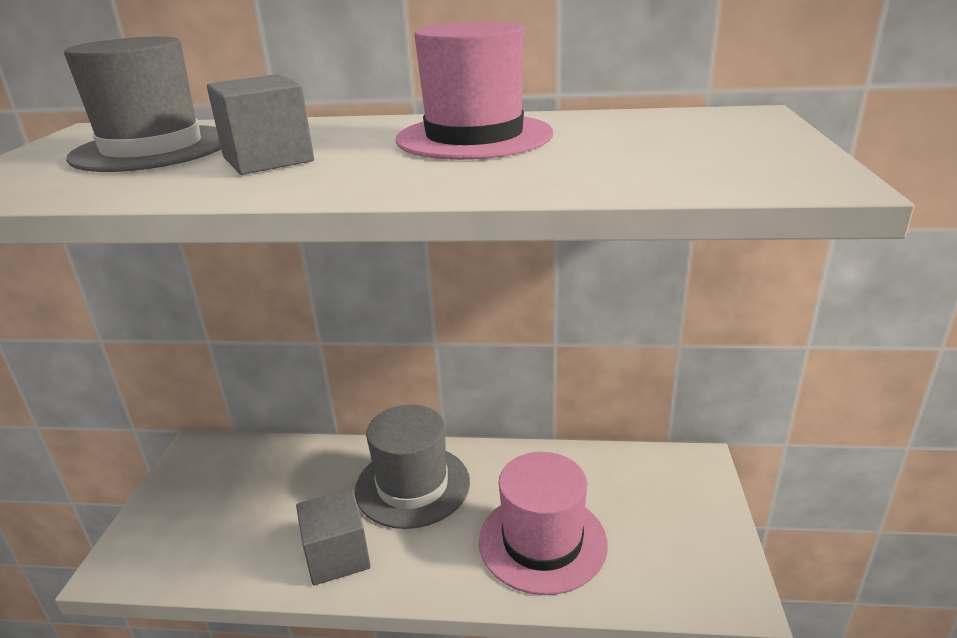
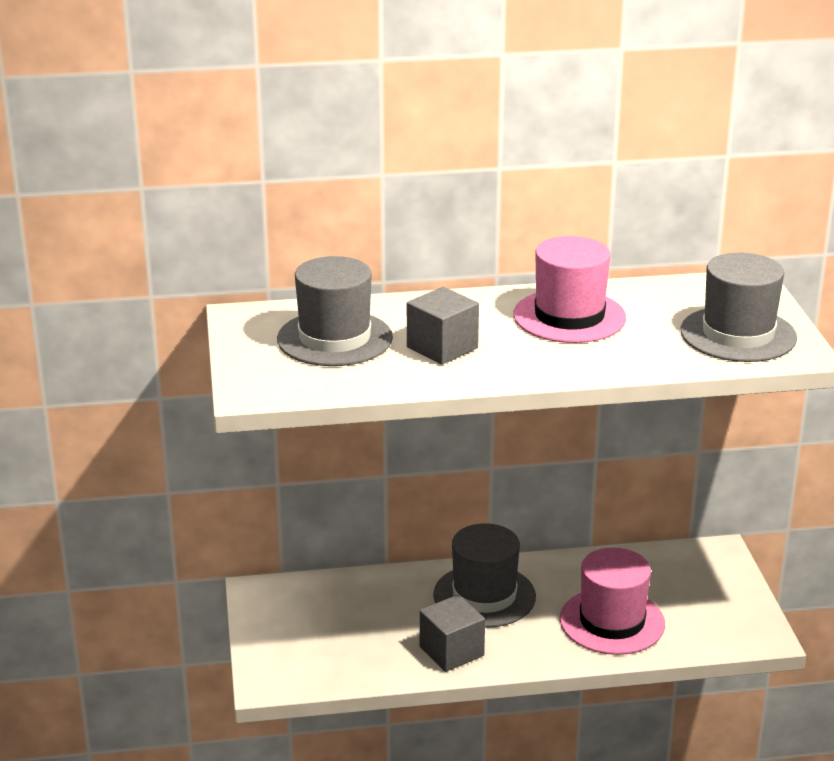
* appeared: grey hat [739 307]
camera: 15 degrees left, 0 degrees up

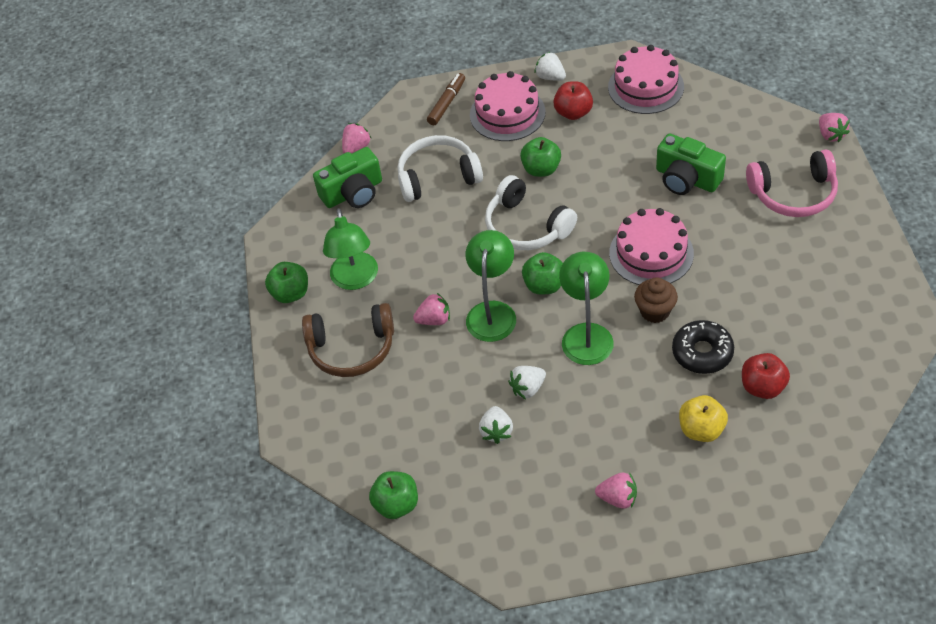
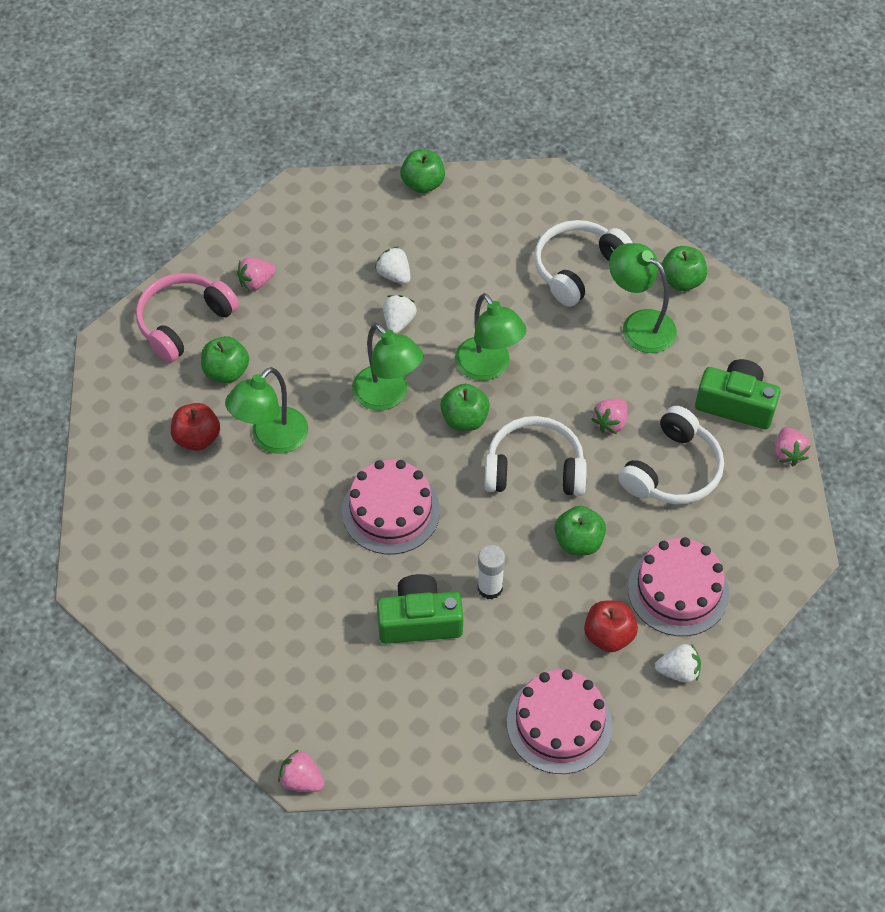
* missing: brown marker [446 99]
* missing: brown cupcake [656 300]
* appeared: white glue stick [491 572]
* relocated: pink strawberry [431 309] to [609 416]
* relocated: pink headphones [792 183] to [187 318]
* exchanged: black donut [703 347] to green lamp [266 410]
* colour: brown headphones [348 340] to white headphones [583 263]
* colour: yellow apple [703 418] to green apple [225 359]
* spun: green camera [347 177] = [738 394] 90 degrees clockwise
camera: 135 degrees right, 5 degrees up

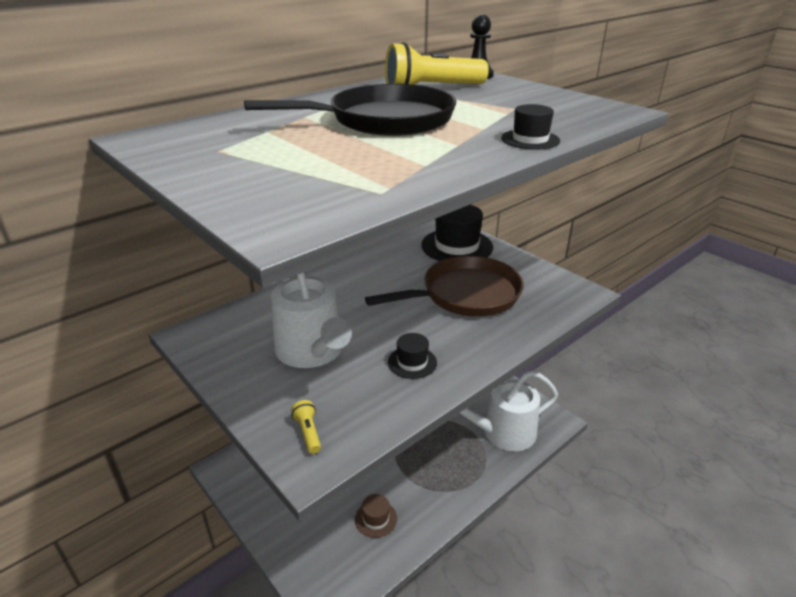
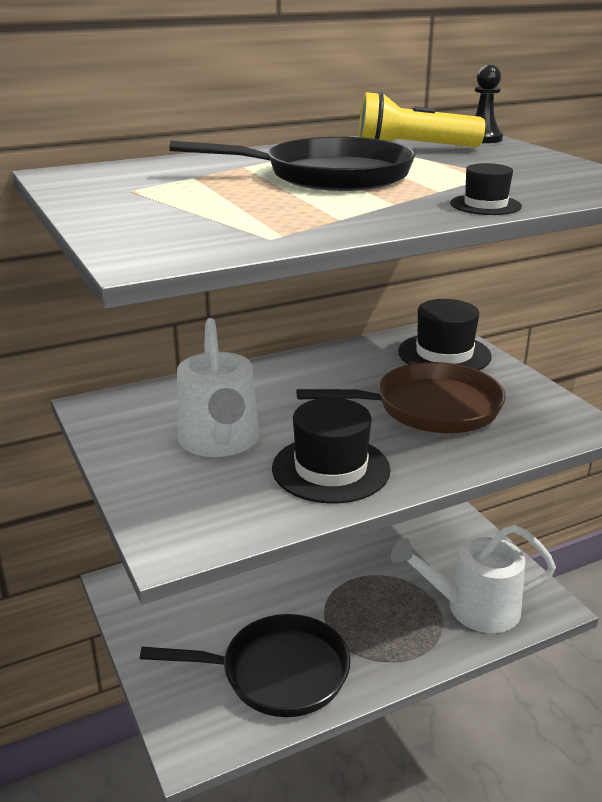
* missing: yellow flashlight [306 427]
* exchanged: brown hat [376 516] to black pan [245 665]
* size: black hat [412 356] = [331 451] x1.95
camera: 15 degrees right, 5 degrees down

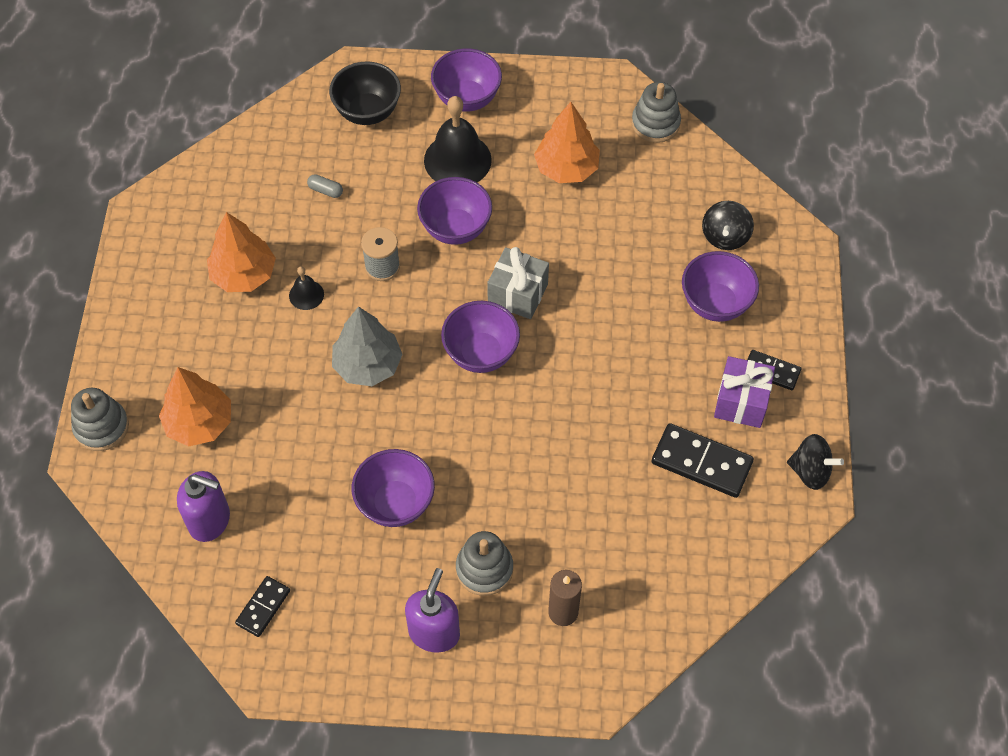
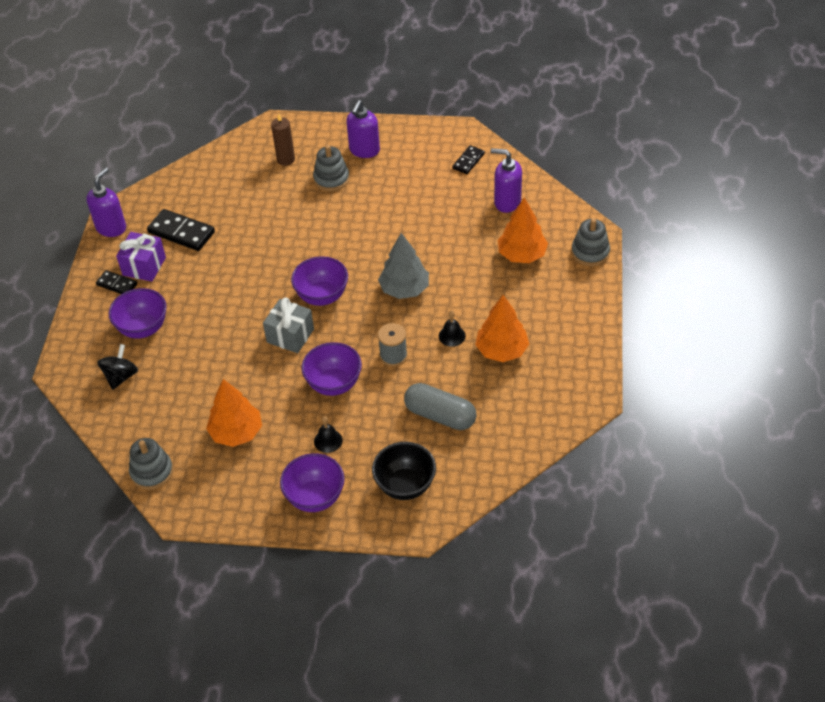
* missing: purple bowl [393 488]
* exchanged: black spinning top [815 462] to purple soap dispenser [106 202]
* size: grey capsule [325 186] = [440 406] x2.39
* size: black bell [458 139] = [328 434] x0.49
camera: 175 degrees left, 10 degrees down

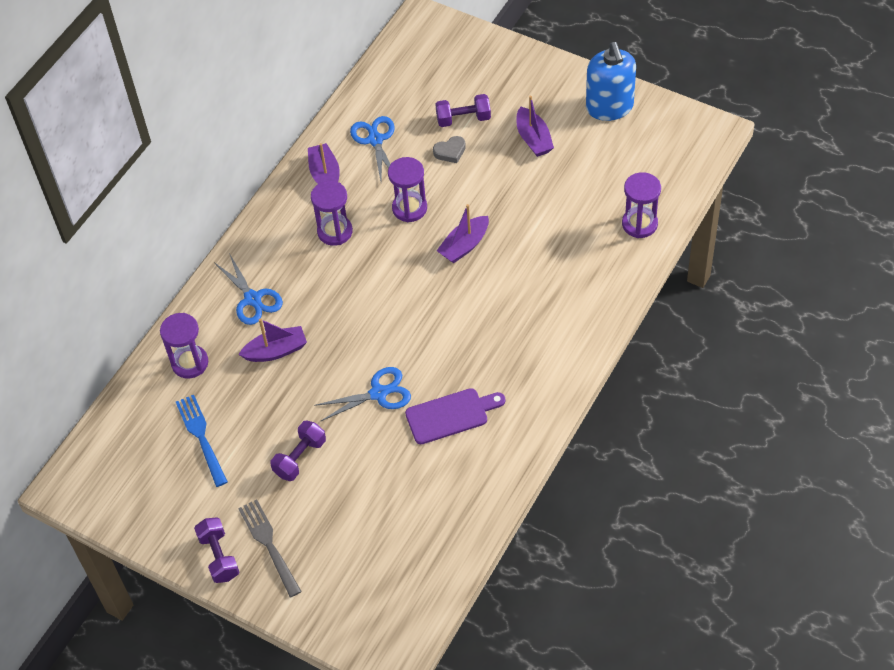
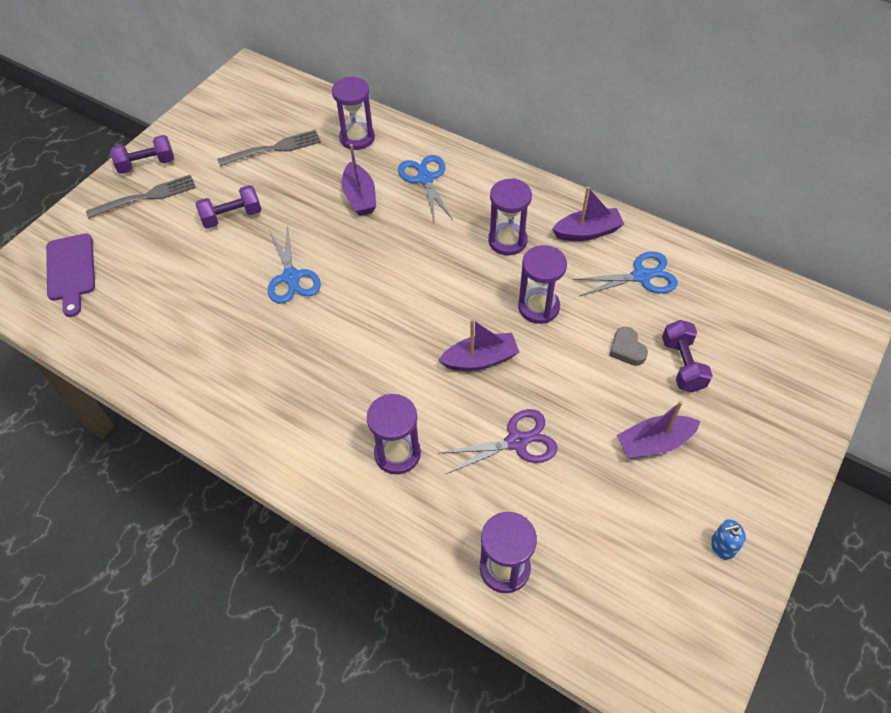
* appeared: purple hourglass [394 434]
* appeared: purple scissors [499 441]
* relocated: purple cutting board [455 416] to [70 275]
* colour: blue fork [202 441] to grey fork [269 148]
* spun: blue scissors [248 289] = [425 188] 105 degrees clockwise
* spun: purple dumbbell [298 451] = [228 207] 60 degrees counterclockwise
* spun: purple boat [463 233] = [478 345] 120 degrees clockwise
* size: blue soap dispenser [611 81] = [728 539] x0.41
camera: 90 degrees right, 0 degrees up

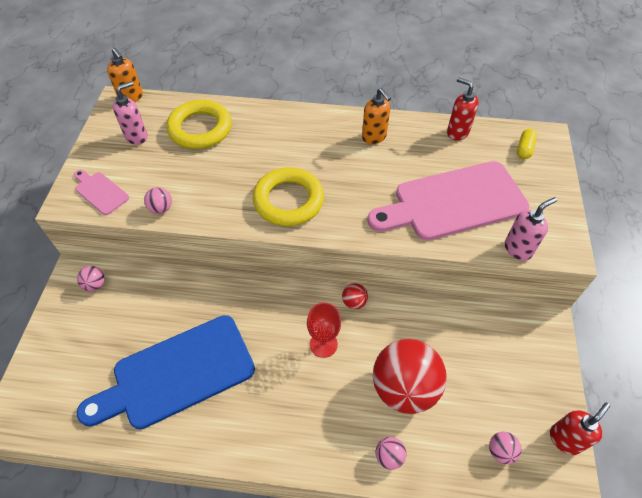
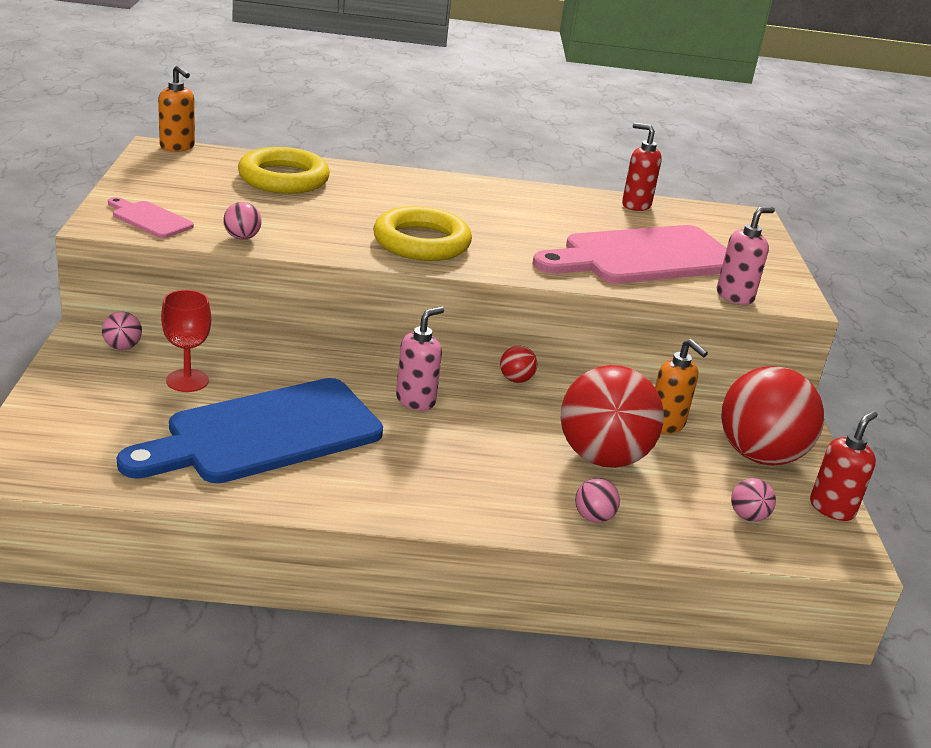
* missing: yellow capsule [527 144]
* appeared: red ball [772 416]
* relocated: pink soap dispenser [130 113] to [420 359]
* relocated: red goblet [324 330] to [186 341]
* relocated: orange soap dispenser [376 116] to [681 386]
camera: 10 degrees left, 25 degrees down

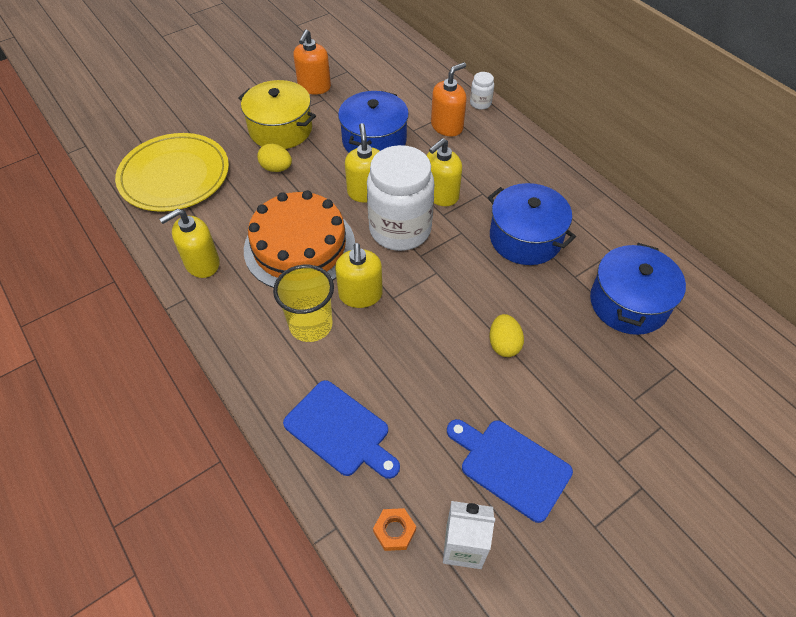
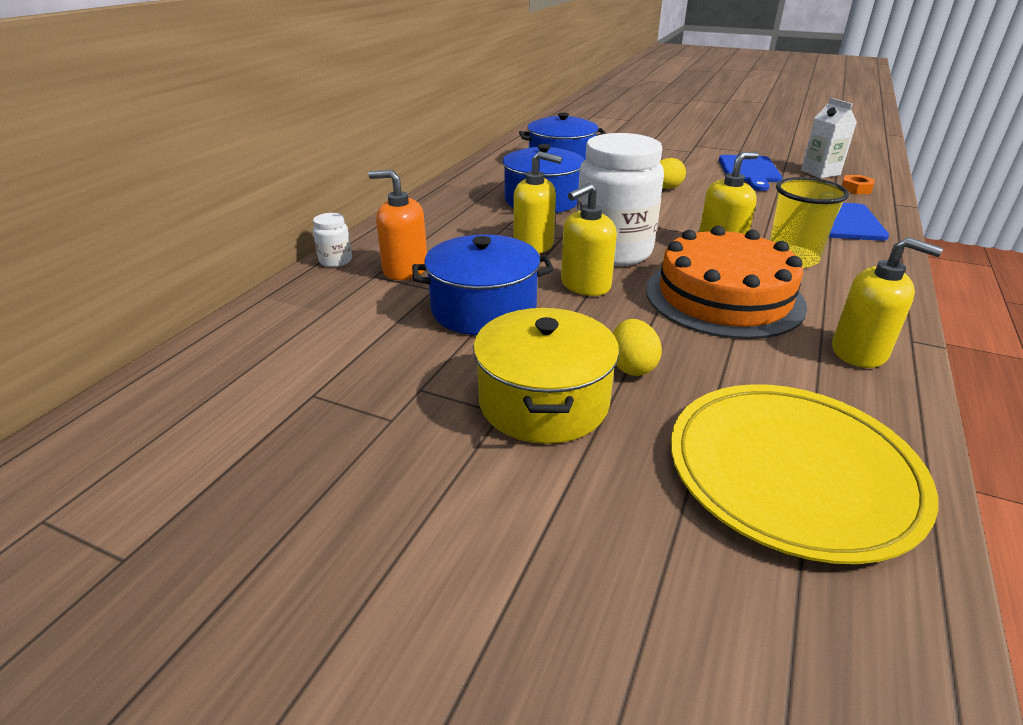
* missing: orange soap dispenser [312 61]
camera: 120 degrees left, 20 degrees down

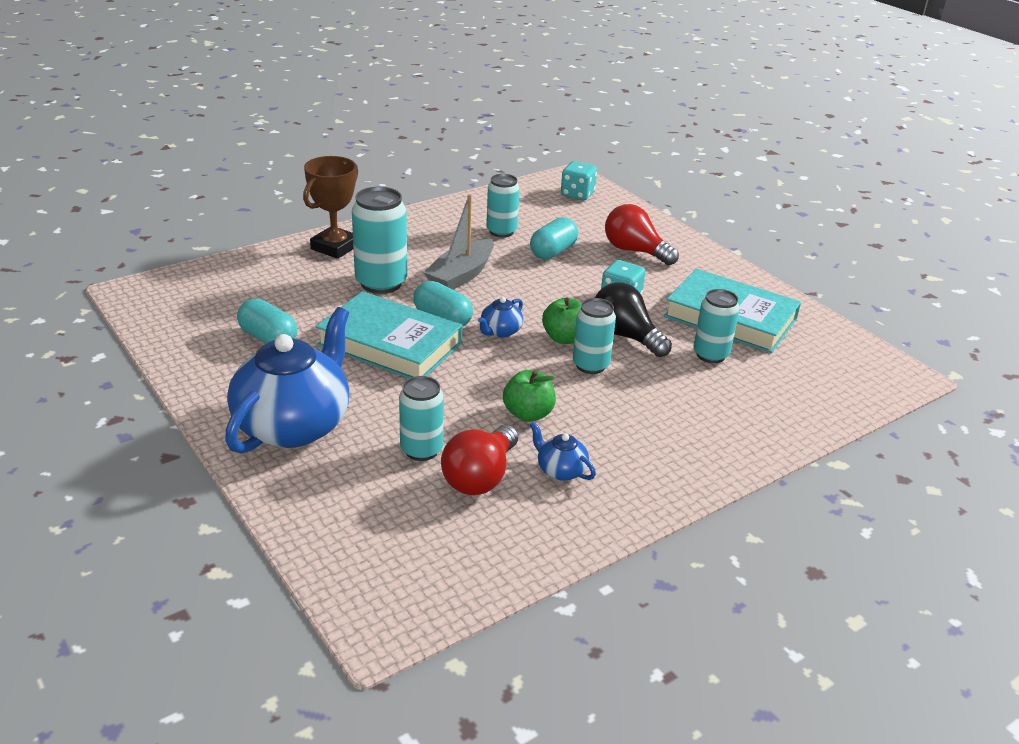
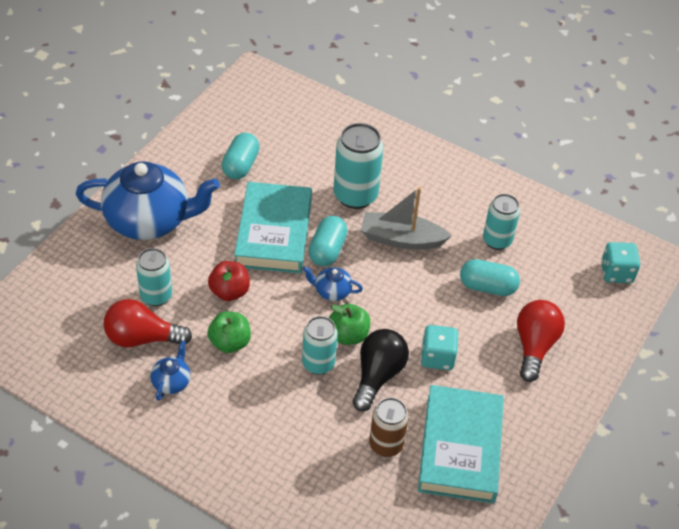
* missing: brown trophy [330 207]
* appeared: red apple [229 281]
* colour: turquoise can [716 326] to brown can [389 427]
camera: 65 degrees right, 15 degrees up

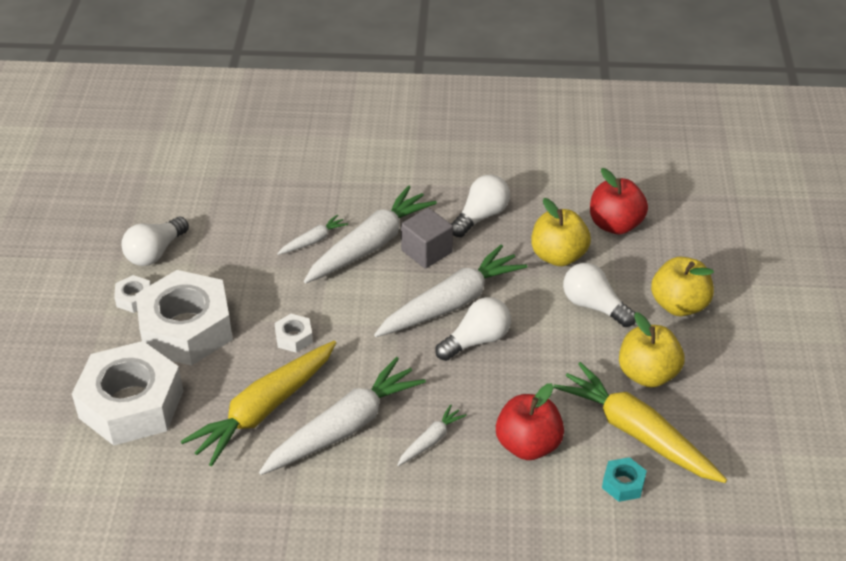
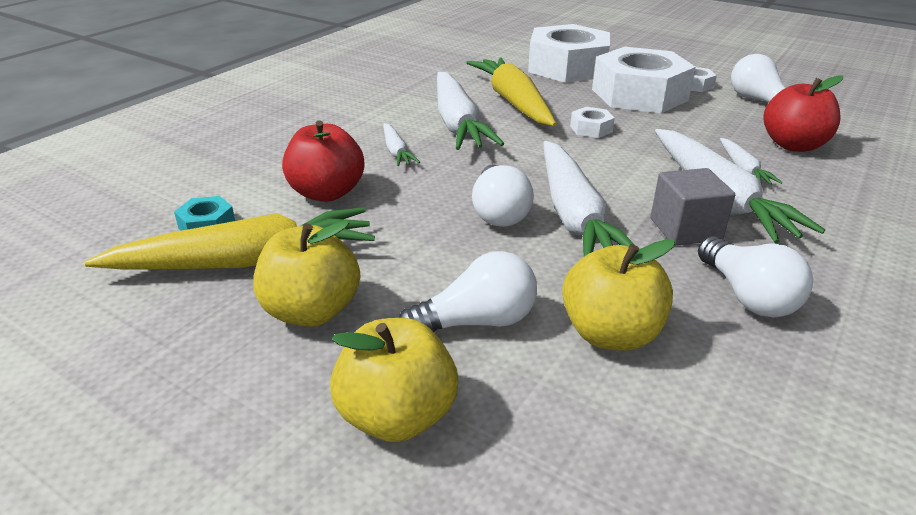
* relocated: red apple [619 201] to [803 113]
camera: 120 degrees right, 10 degrees down

